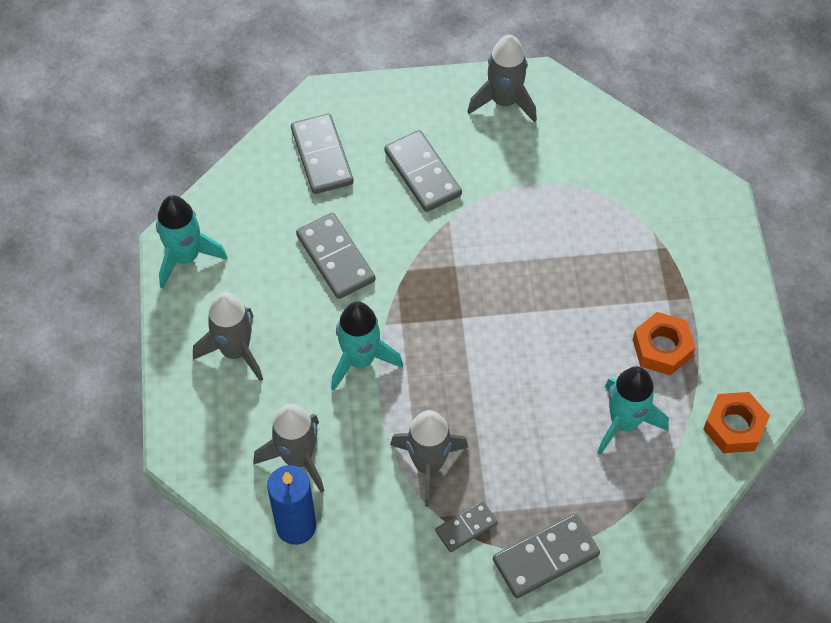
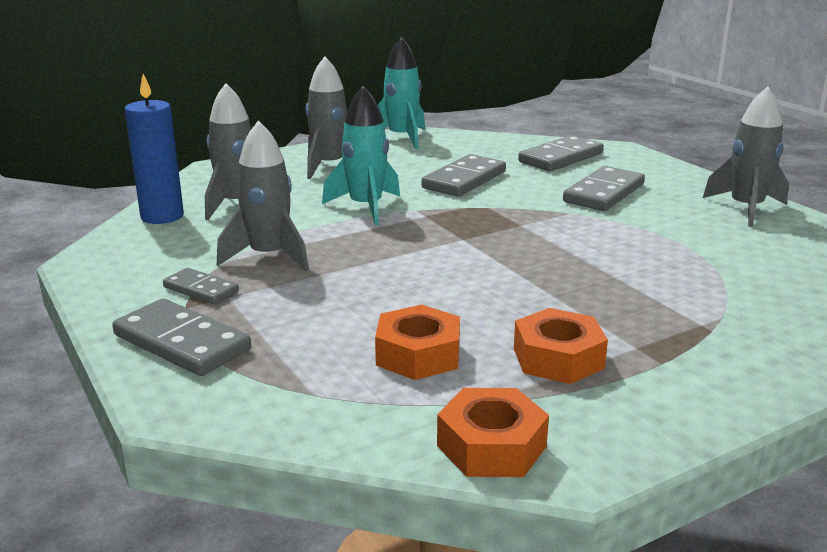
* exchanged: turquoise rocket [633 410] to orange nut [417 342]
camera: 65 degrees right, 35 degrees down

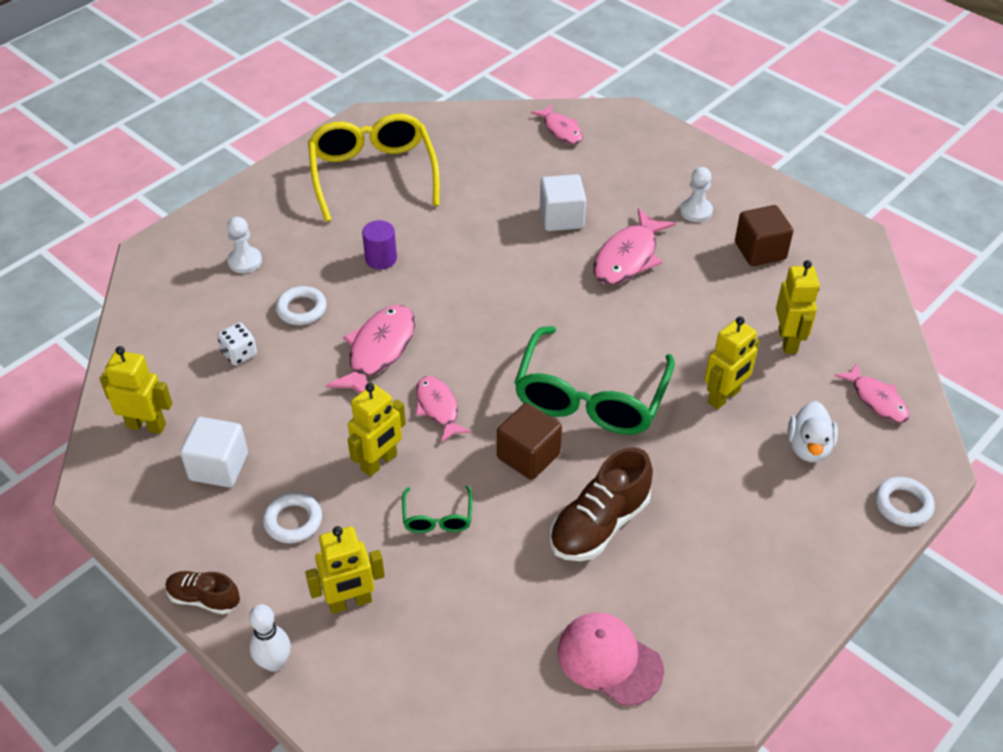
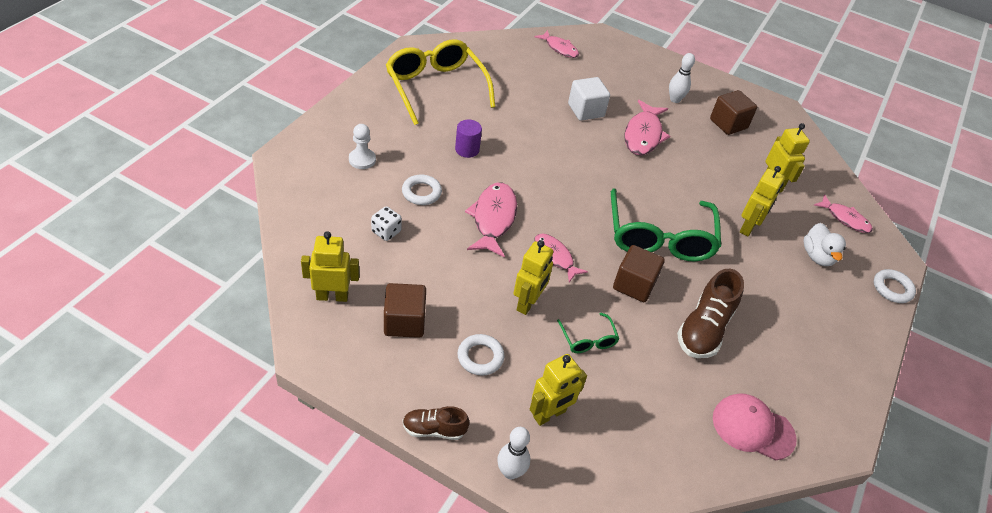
* exchanged: white pawn [696 194] to white bowling pin [682 78]
* colour: white cube [214 452] to brown cube [405 310]
camera: 20 degrees left, 0 degrees up

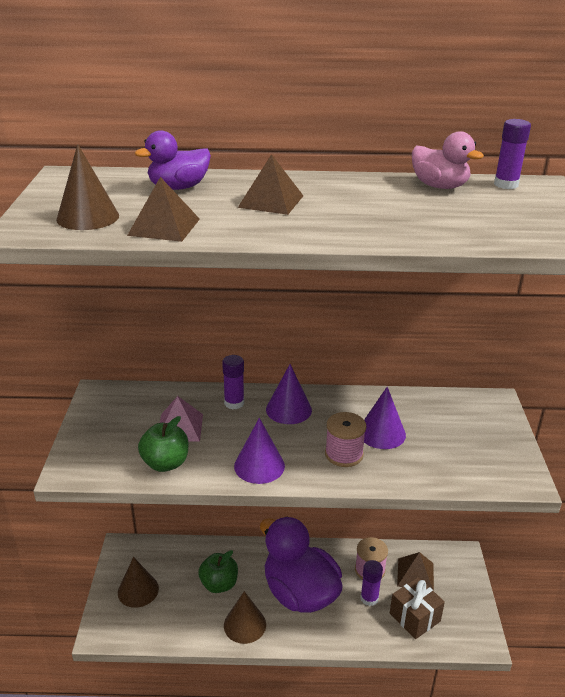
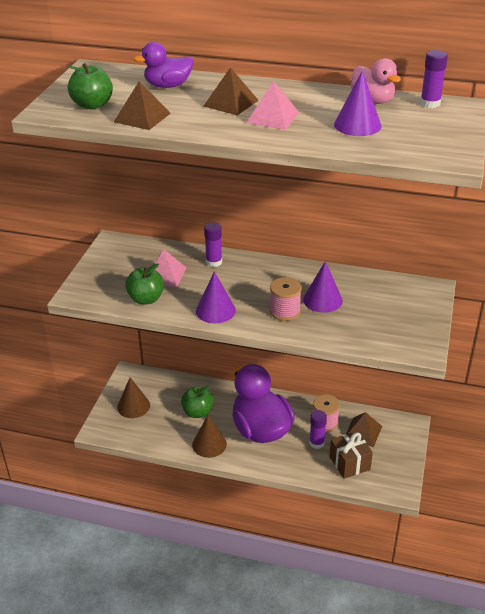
* appeared: pink pyramid [273 105]
* relocated: purple cone [289 394] to [358 103]
* exchanged: brown cone [87 187] to green apple [90 86]
camera: 15 degrees right, 5 degrees up

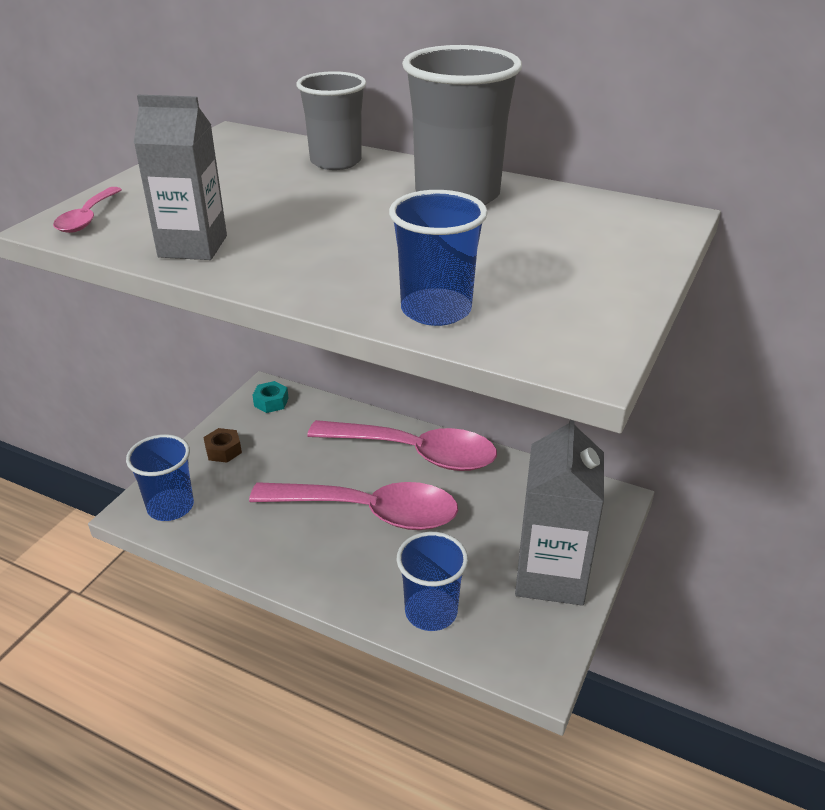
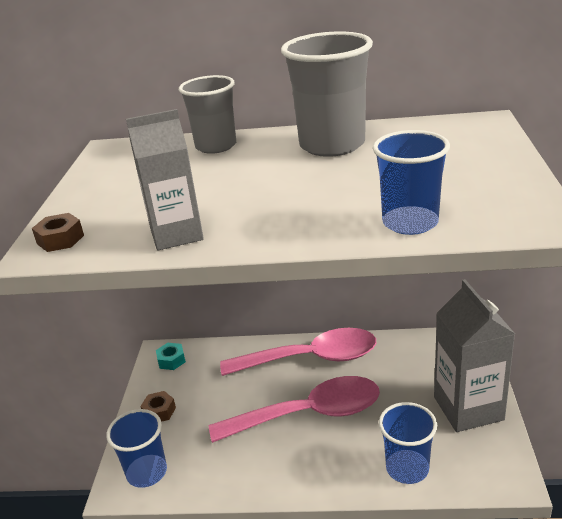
* exchanged: pink spoon [87 210] to brown nut [58 232]
camera: 20 degrees left, 5 degrees down

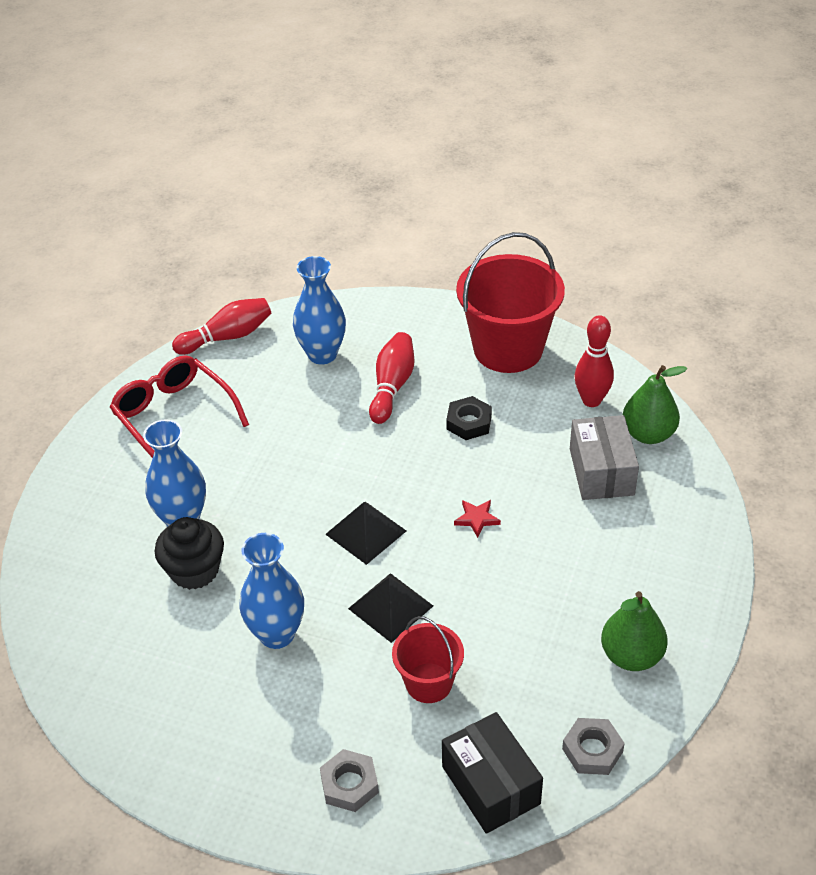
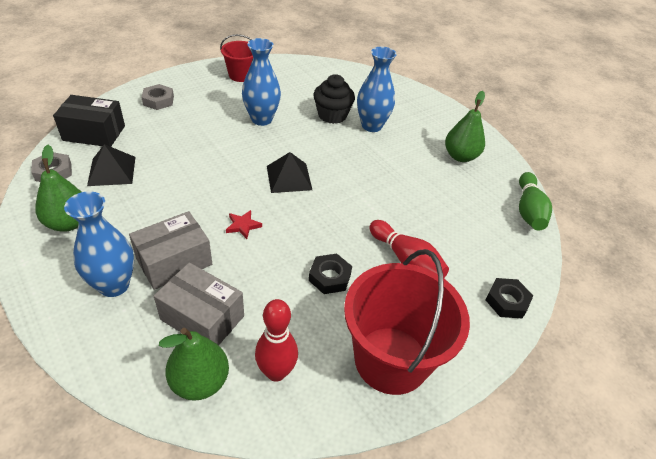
* appeared: grey box [170 250]
* appeared: black nut [509 298]
* relocated: blue vase [319 310] to [99 244]
* relocated: black pyramid [390 608] to [111 165]
* relocated: red bucket [428 659] to [236 58]
* exchanged: red glasses [179 406] to green pear [465 126]
* colour: red bowling pin [221 326] to green bowling pin [535 201]
camera: 120 degrees right, 0 degrees up

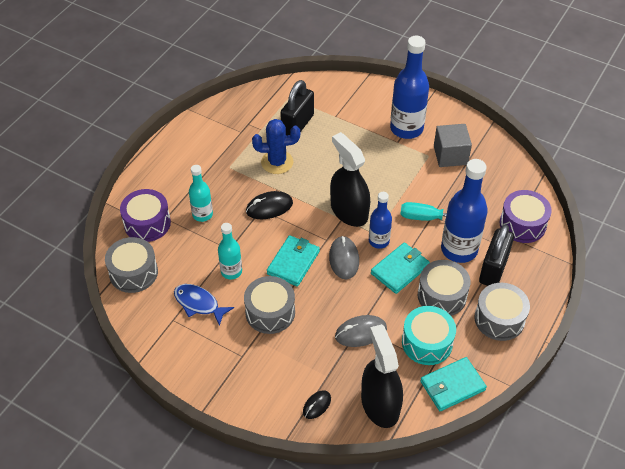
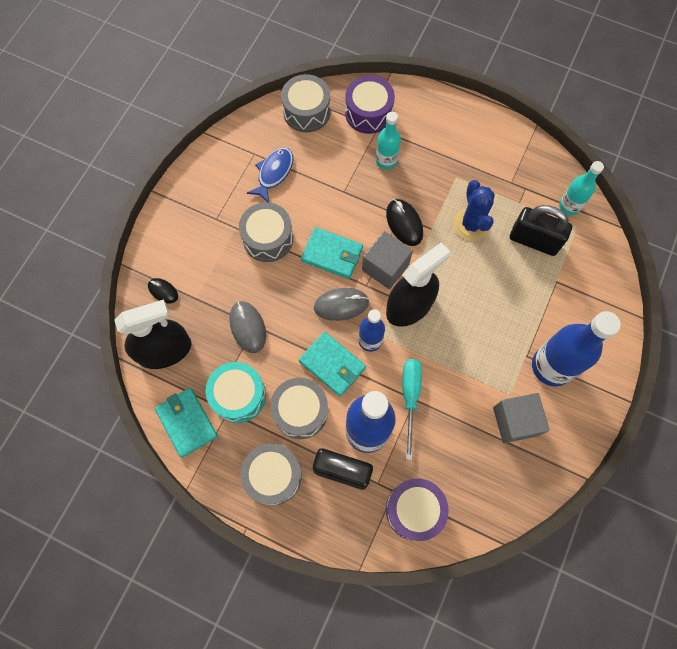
* appeared: grey cube [387 260]
* relocated: turquoise bottle [230 251] to [581 188]
camera: 85 degrees right, 20 degrees up

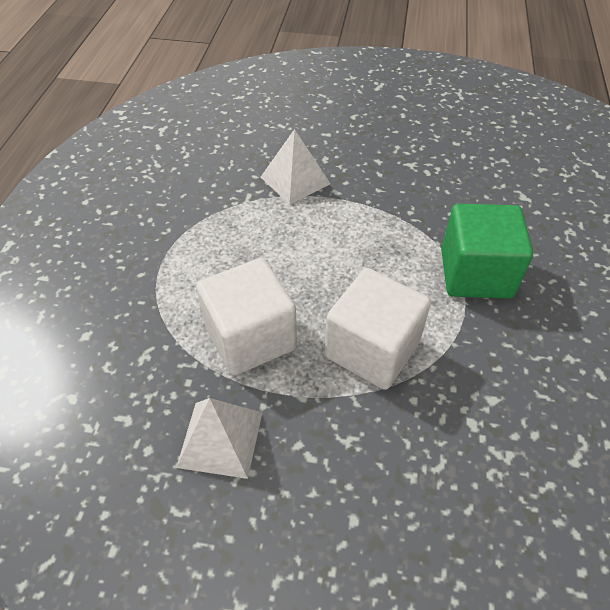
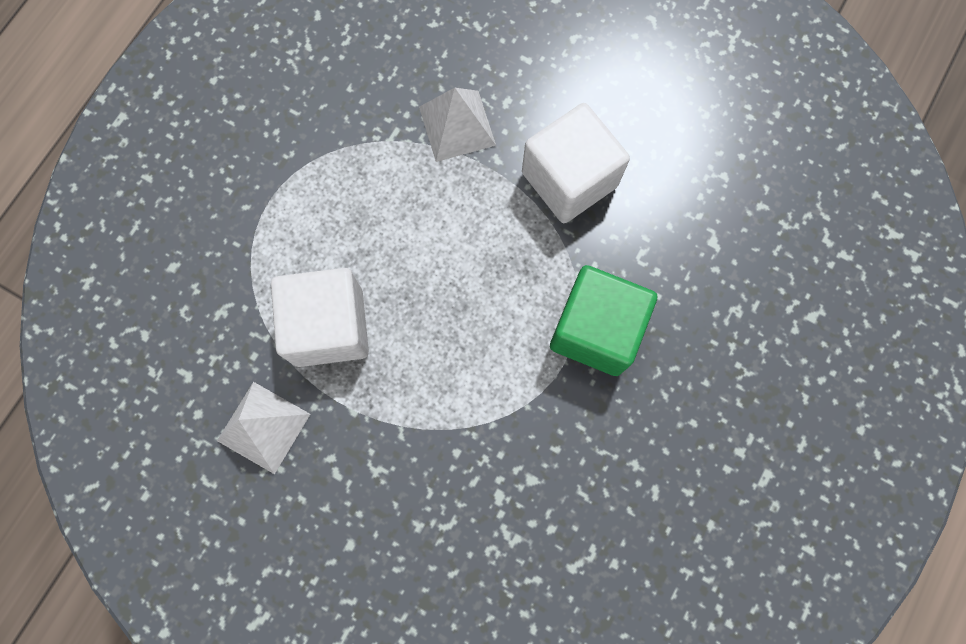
* relocated: white cube [378 329] to [576 163]
camera: 20 degrees right, 25 degrees up

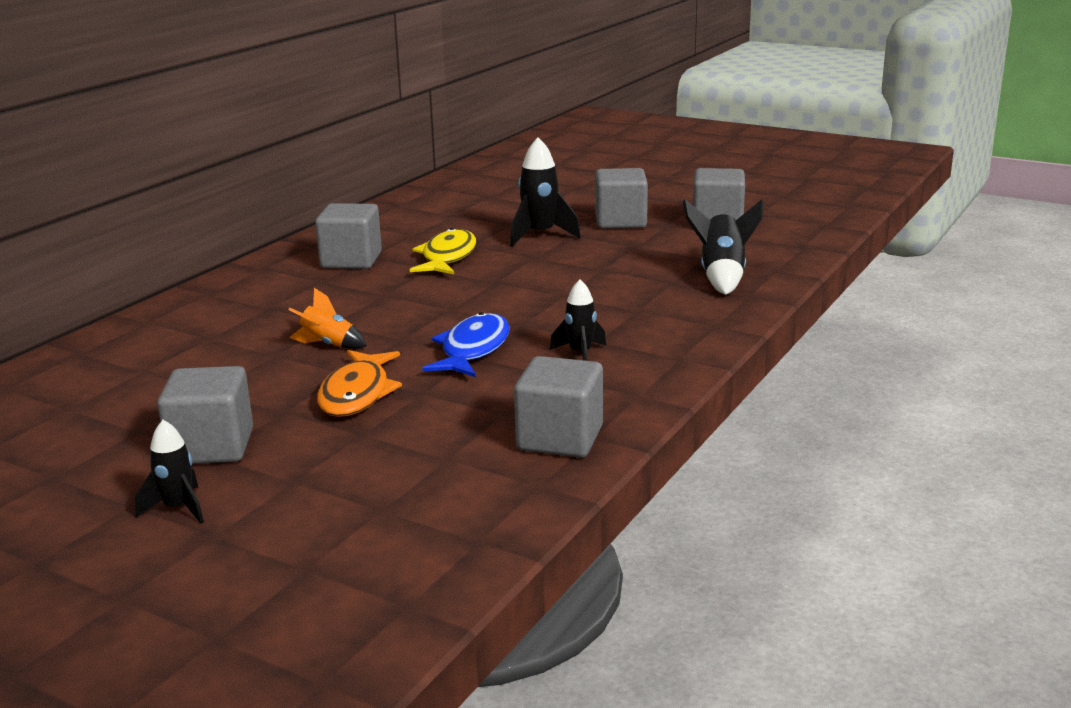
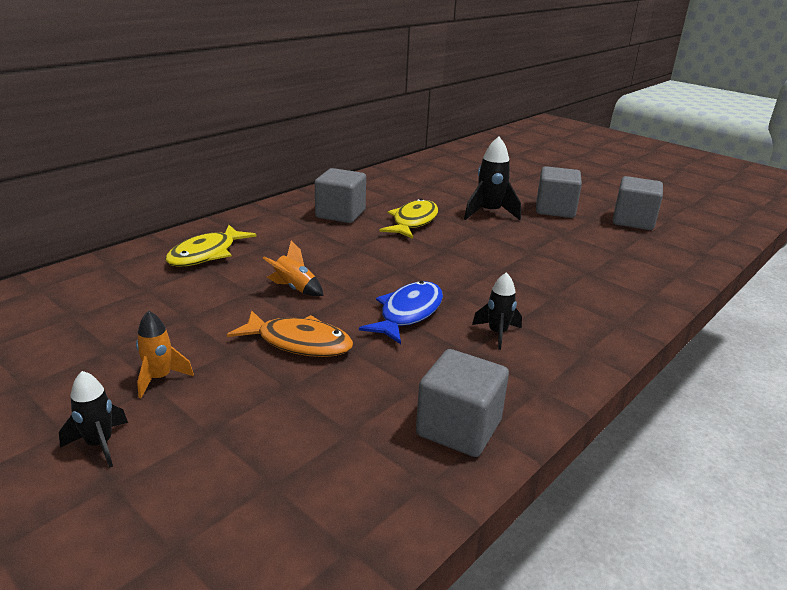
* missing: black rocket [723 247]
* appeared: yellow fish [211 246]
* exchanged: grey cube [205 415] to orange rocket [165 354]
* spun: orange fish [359 383] = [290 333] 90 degrees counterclockwise
camera: 10 degrees right, 5 degrees up

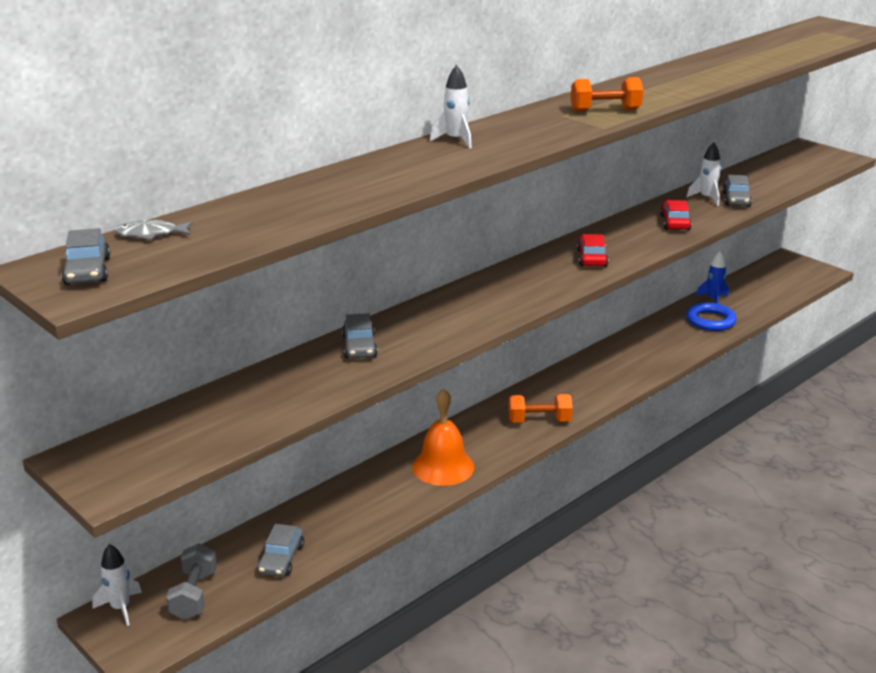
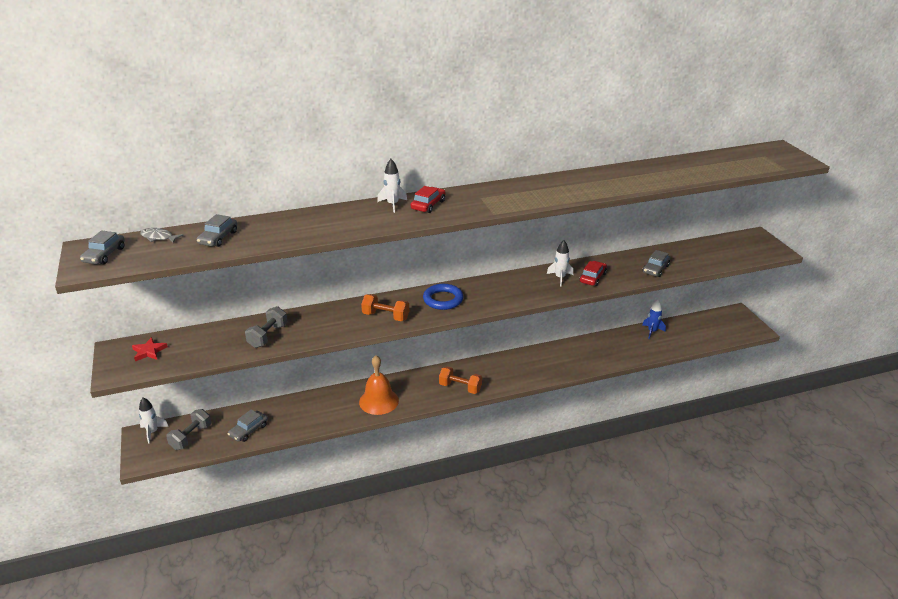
* appeared: red star [150 349]
* appeared: grey dumbbell [266 327]
* relocated: grey car [360 335] to [217 230]
* relocated: orange dumbbell [607 94] to [385 307]
* relocated: red car [592 250] to [428 199]
* relocated: white rocket [703 174] to [560 263]
* relocated: blue ring [711 317] to [443 297]
camera: 25 degrees right, 5 degrees up

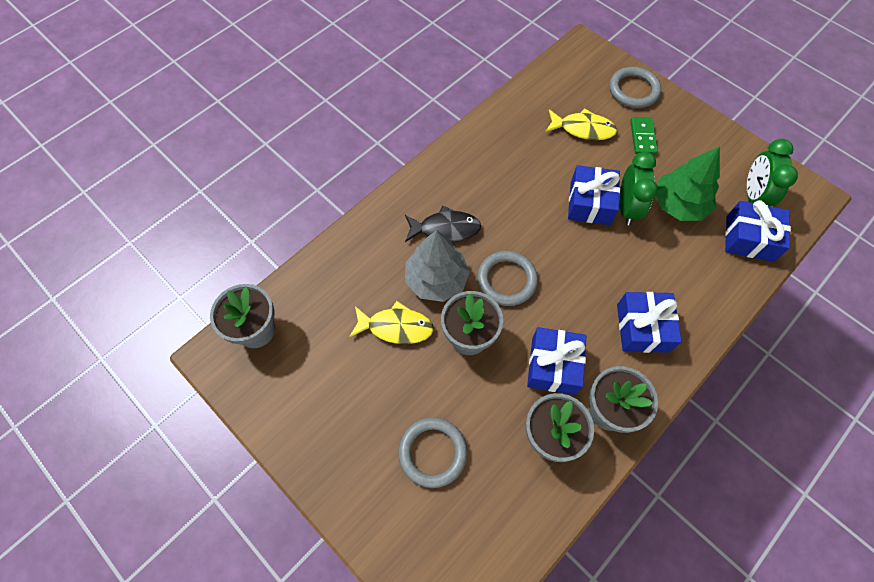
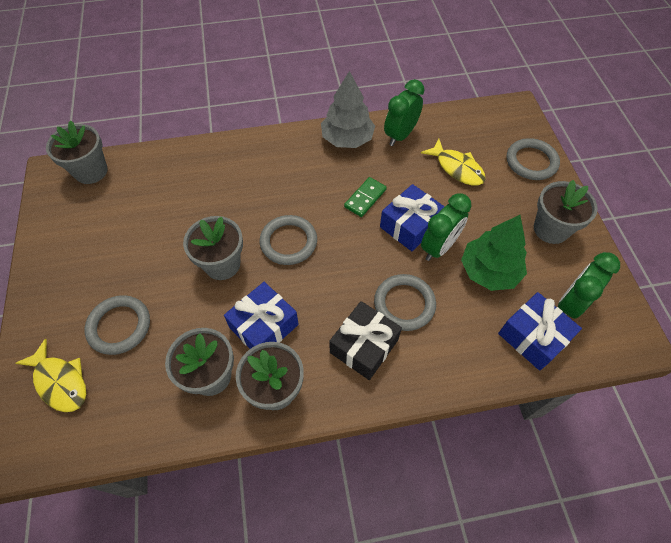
* missing: black fish [443 223]
* appeared: grey ring [405 302]
* appeared: green clock [404 112]
* appeared: grey flower pot [566 212]
* relocated: yellow fish [391 322] to [50 375]
* relocated: grey tree [437 266] to [348 109]
* relocated: green domino [644 136] to [365 197]
* colour: blue gift [649 322] to black gift [365 340]
camera: 35 degrees right, 5 degrees down

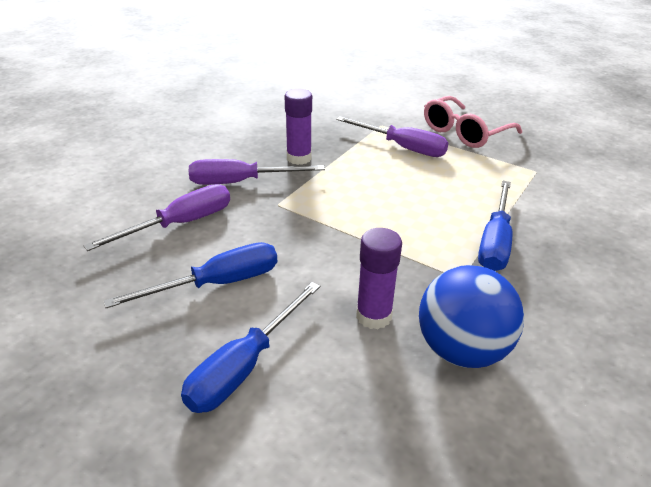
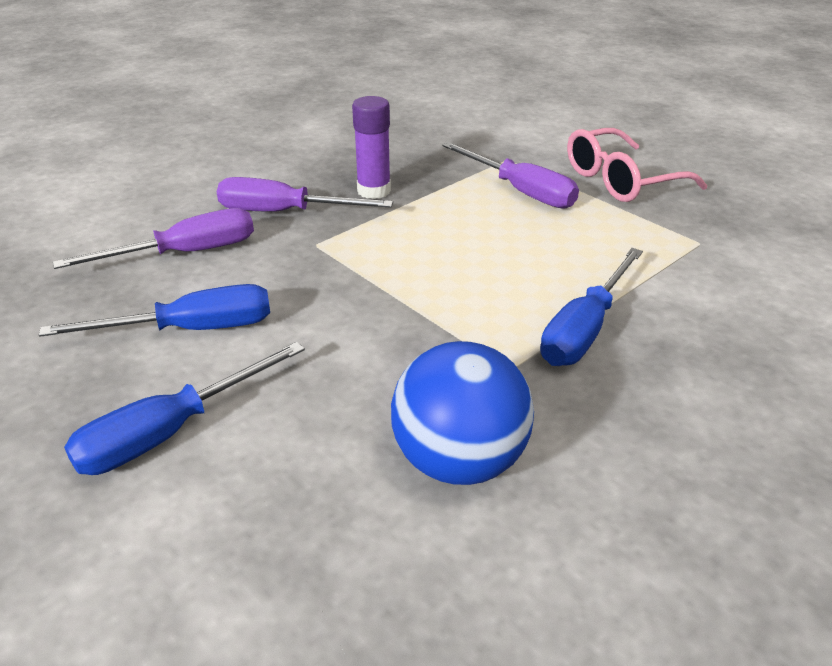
* missing: purple glue stick [379 278]
camera: 15 degrees right, 0 degrees up

